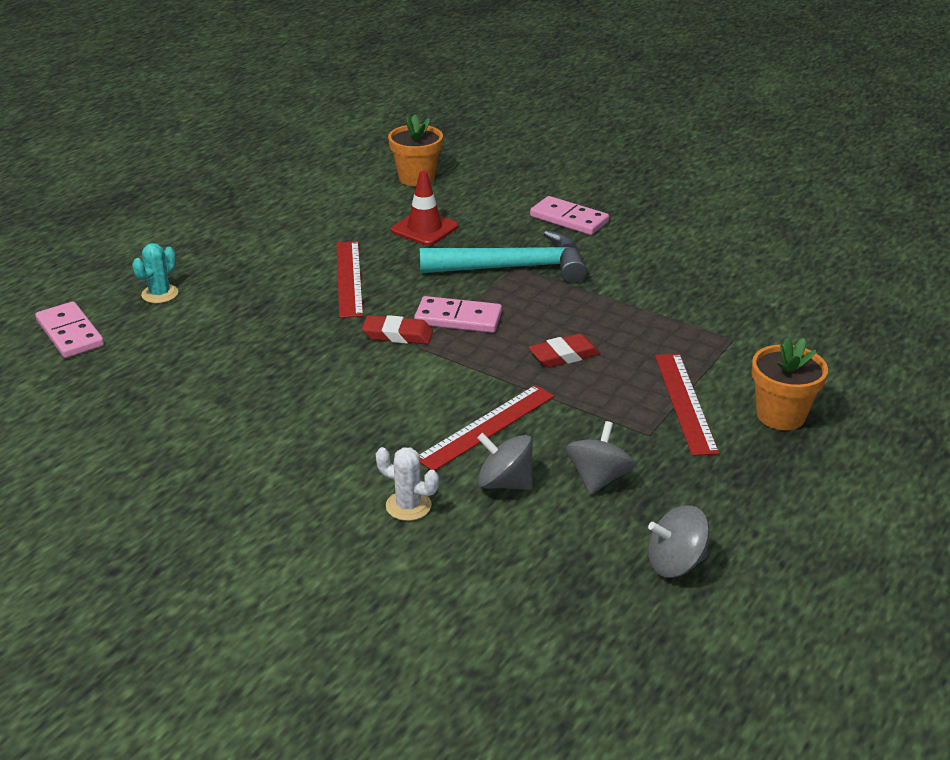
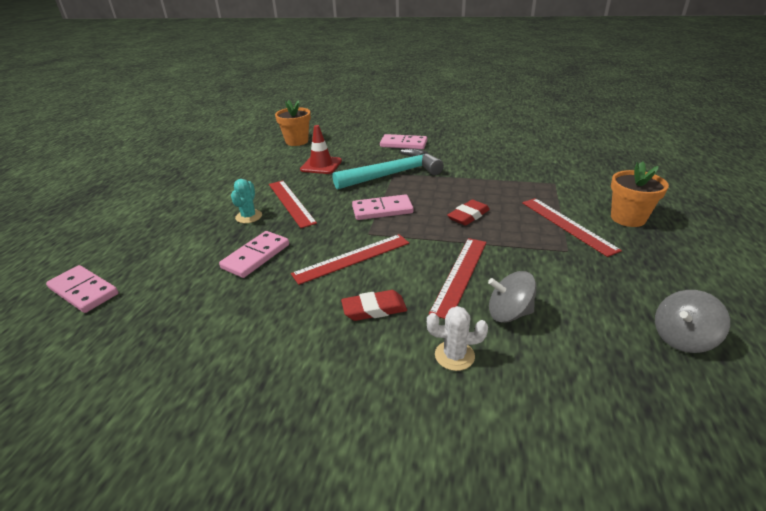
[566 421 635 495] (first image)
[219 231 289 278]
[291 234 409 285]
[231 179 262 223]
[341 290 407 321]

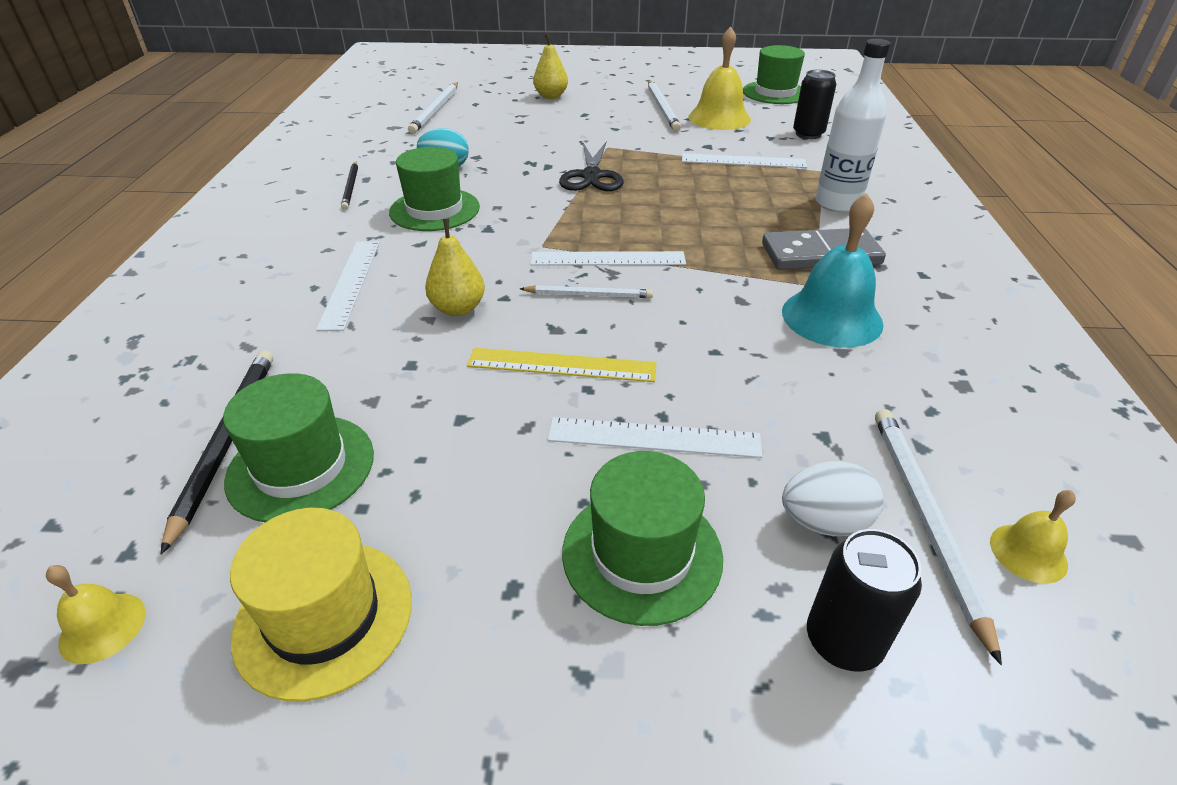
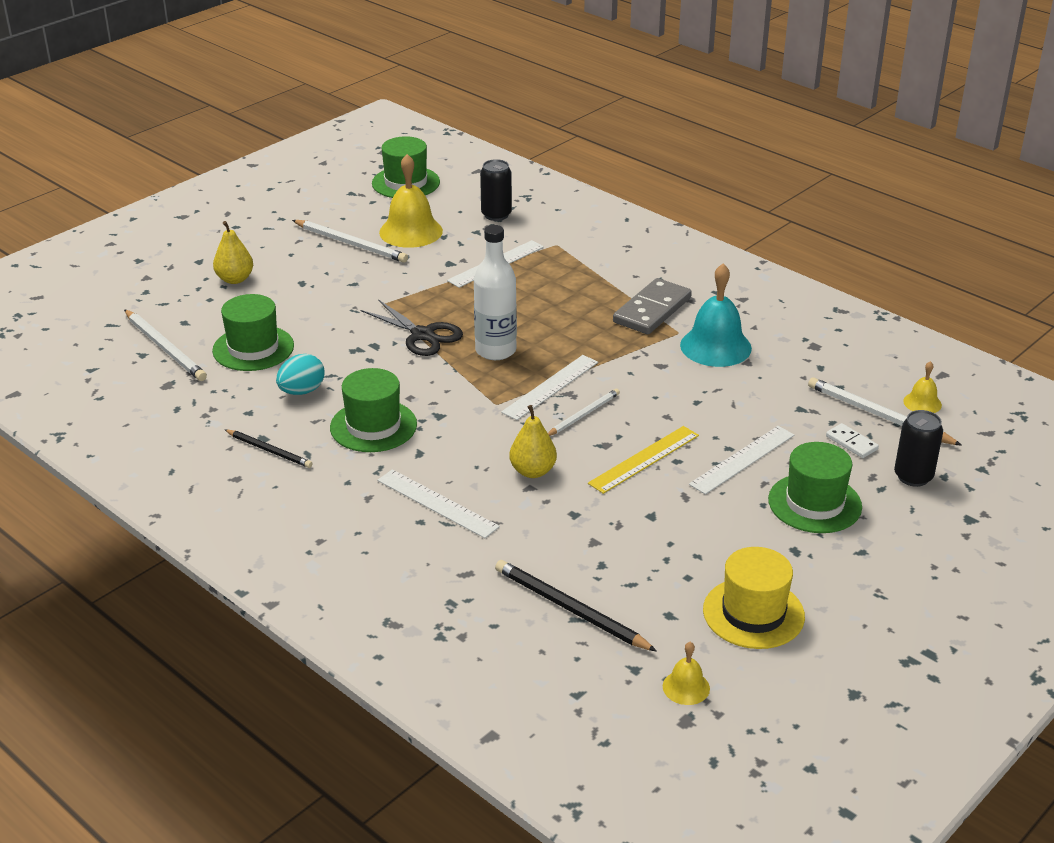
[212 294 294 371]
[474 225 517 360]
[826 423 879 458]

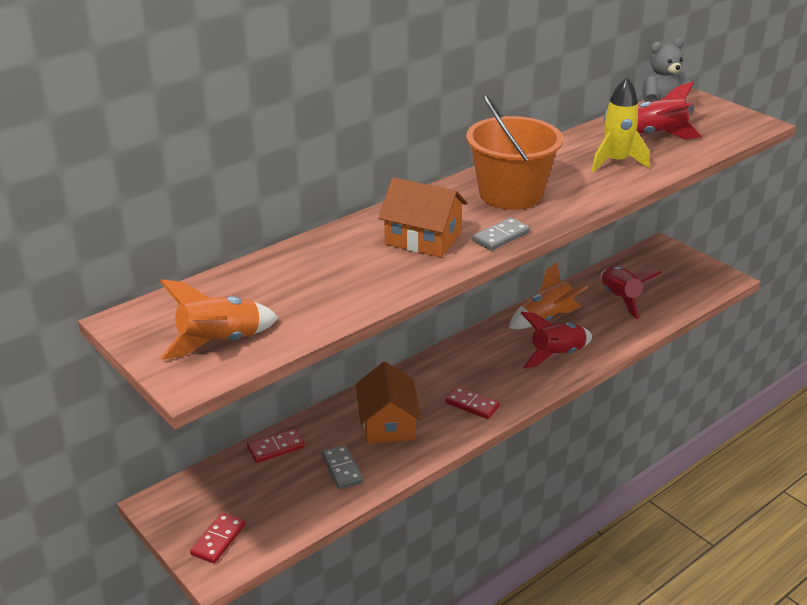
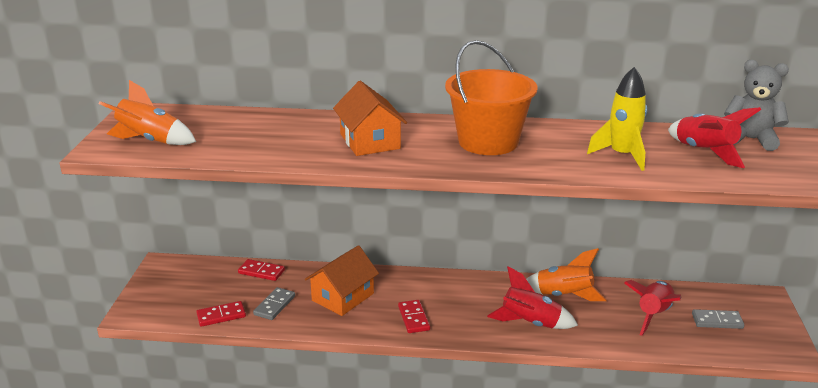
[196 301 246 327]
[692 309 744 329]

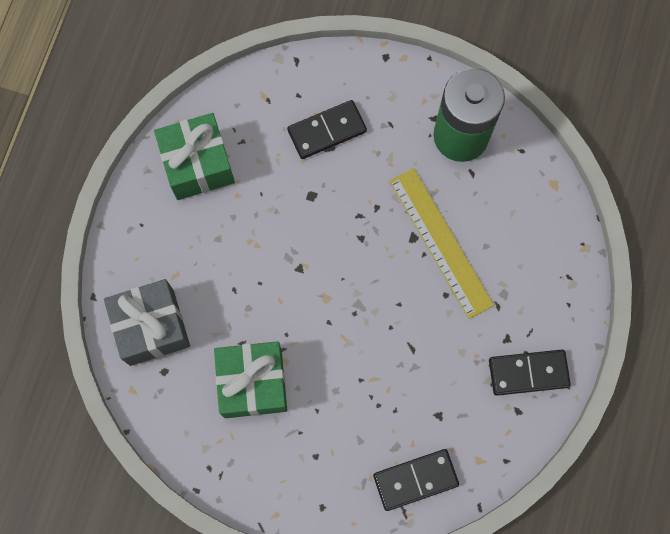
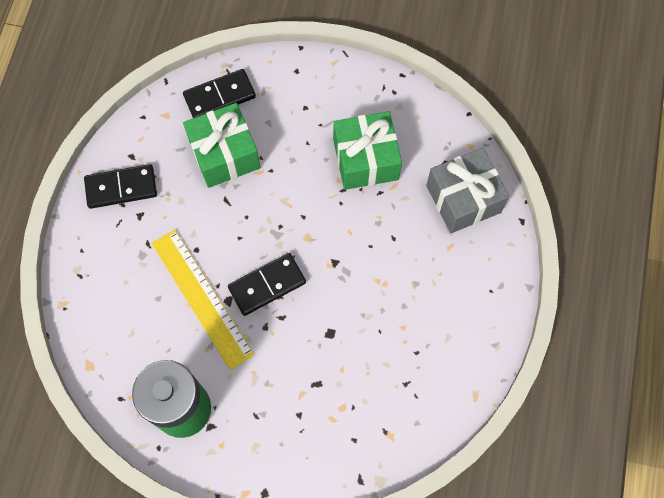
[183 103 260 188]
[228 253 306 316]

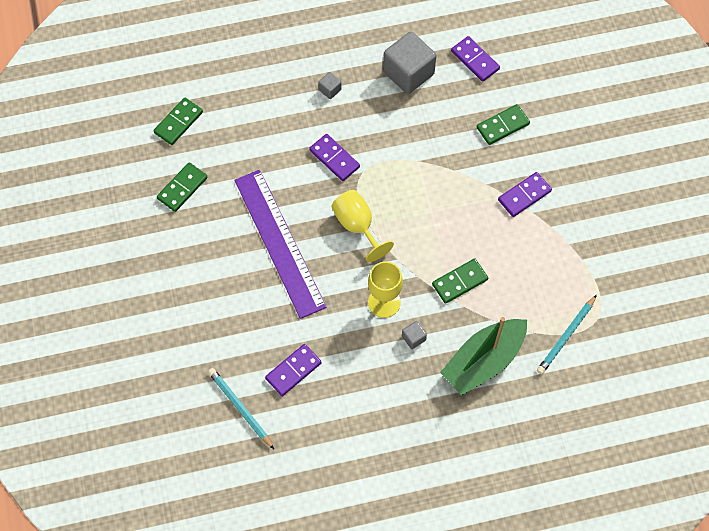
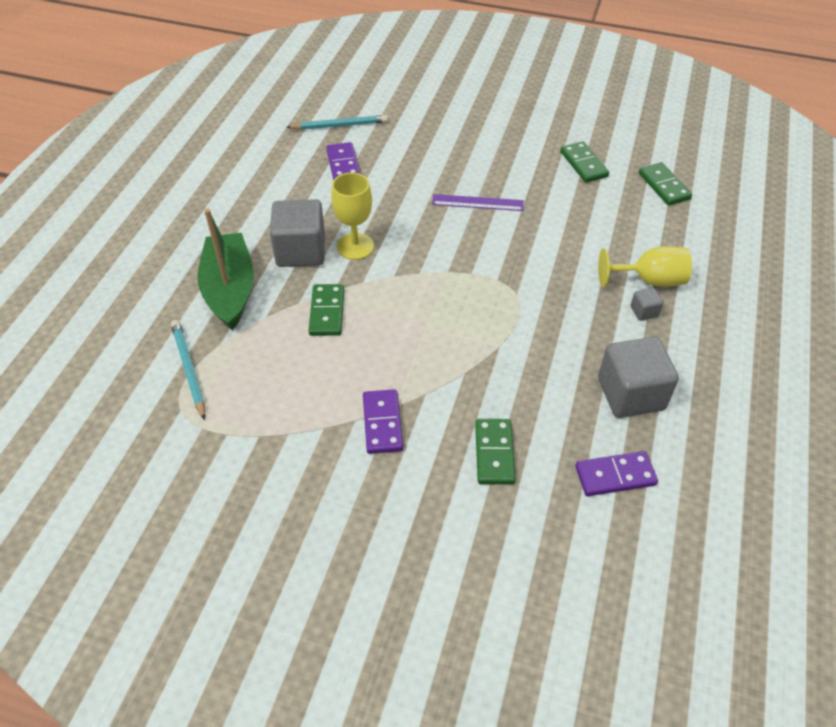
[309 134 360 181] (first image)
[598 246 692 288]
[432 194 524 211]
[270 199 325 267]

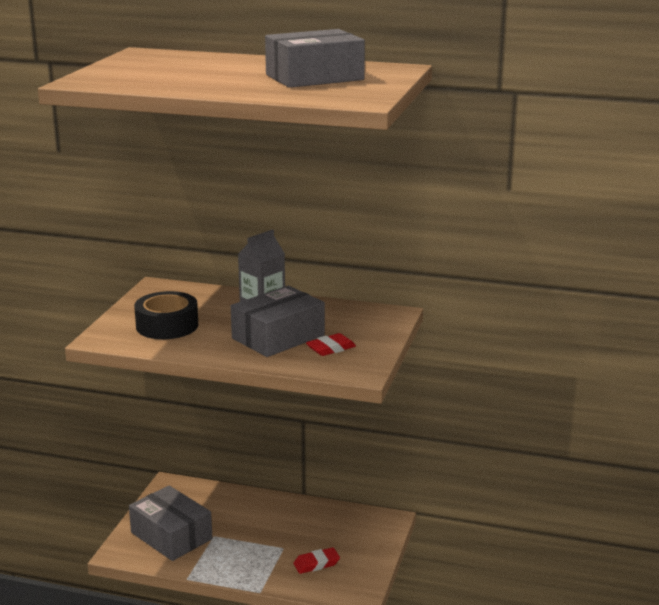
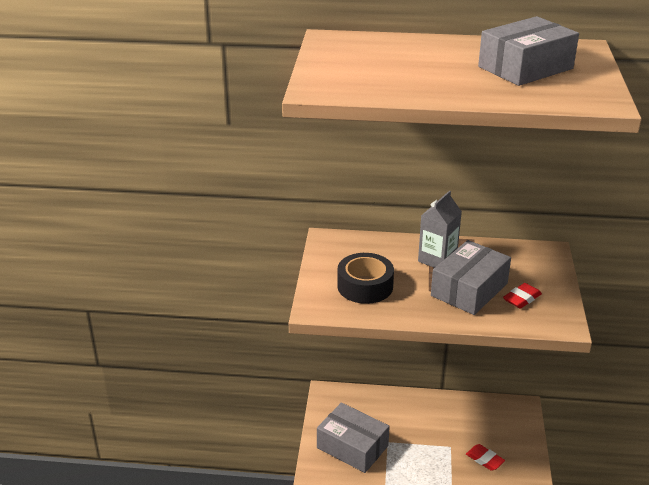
[466 444 505 471]

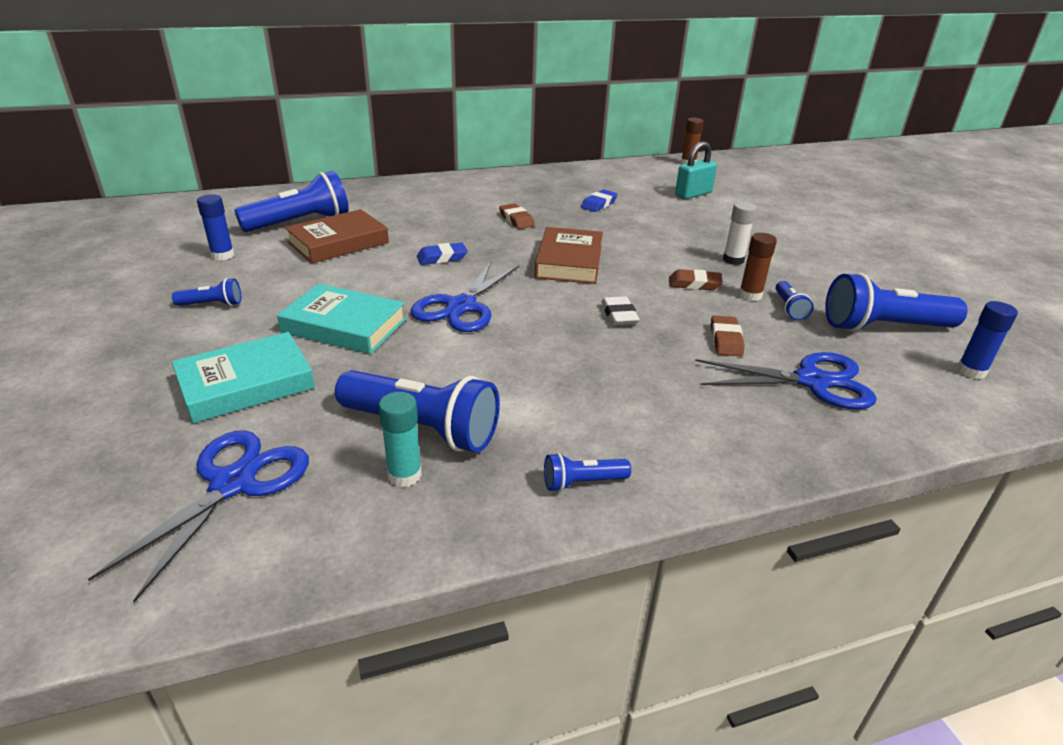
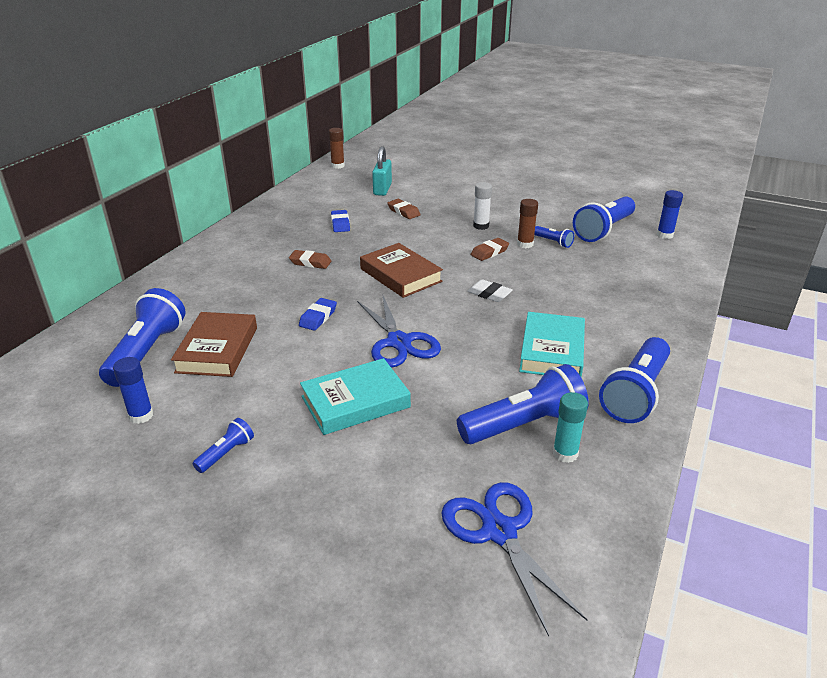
[695 352 877 409] (first image)
[519 312 585 377]
[388 199 421 219]
[599 337 670 423]

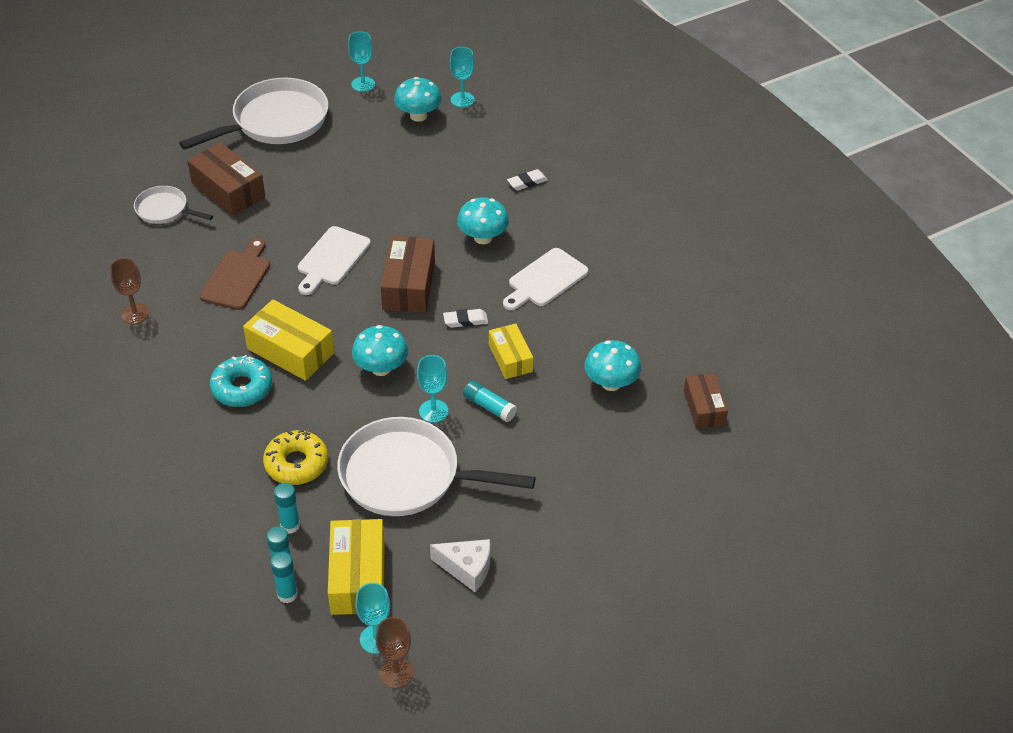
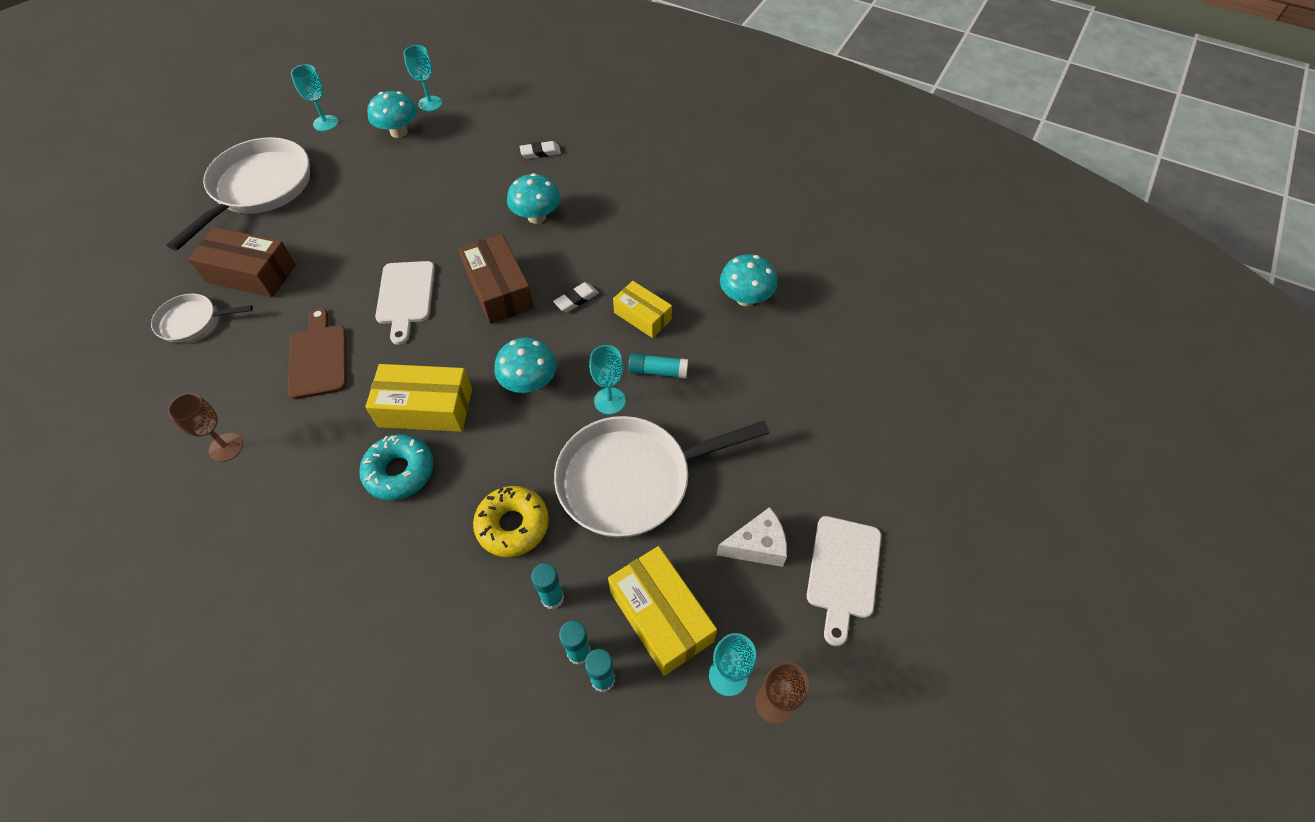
[684 373 728 429] (first image)
[807 516 881 647]
[520 141 561 159]

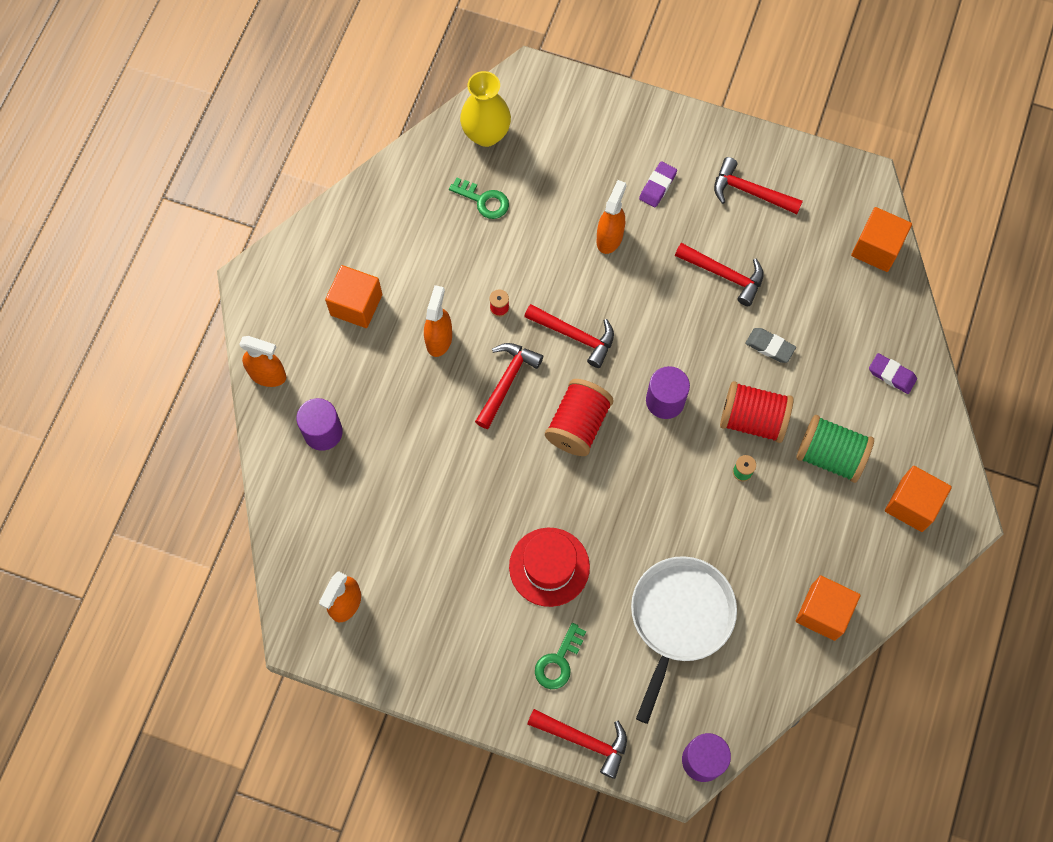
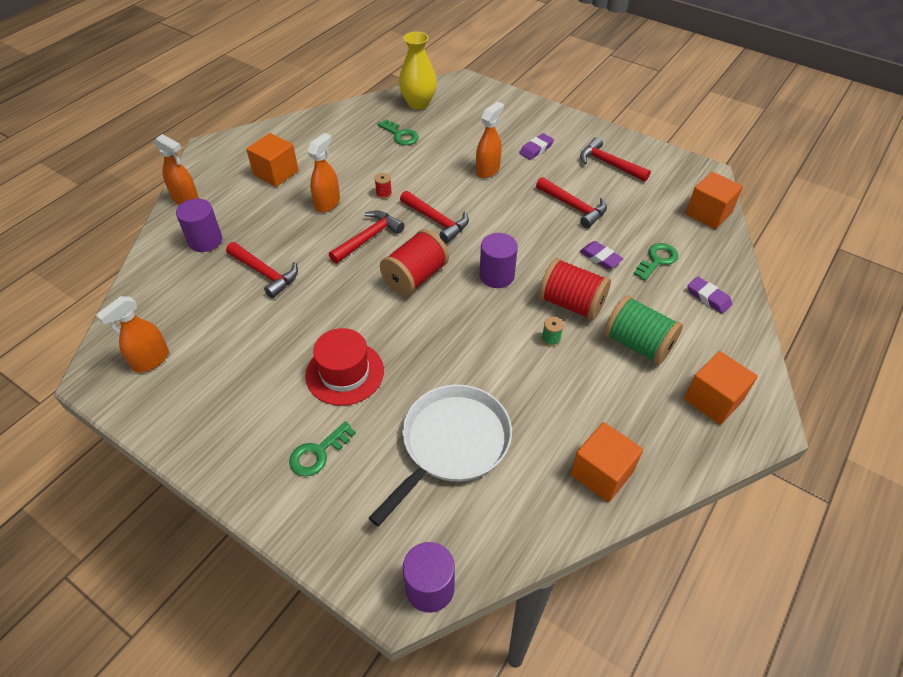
[633 243 678 281]
[226 242 298 299]
[579 241 624 269]

